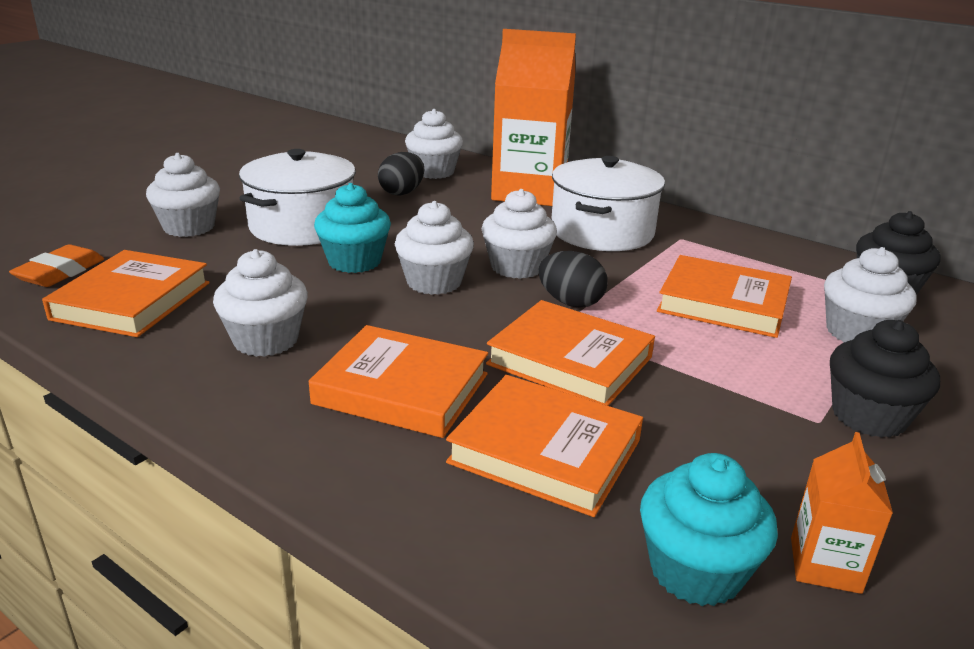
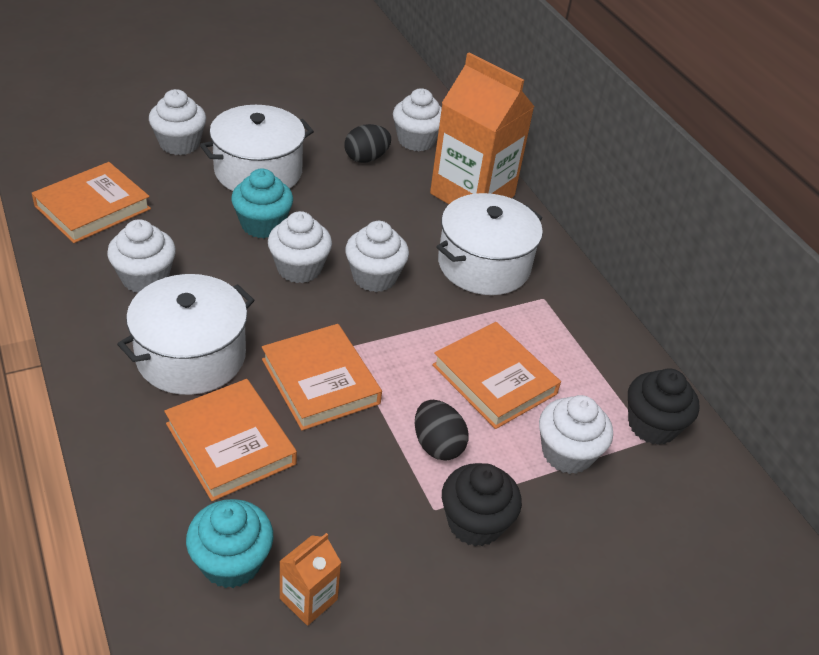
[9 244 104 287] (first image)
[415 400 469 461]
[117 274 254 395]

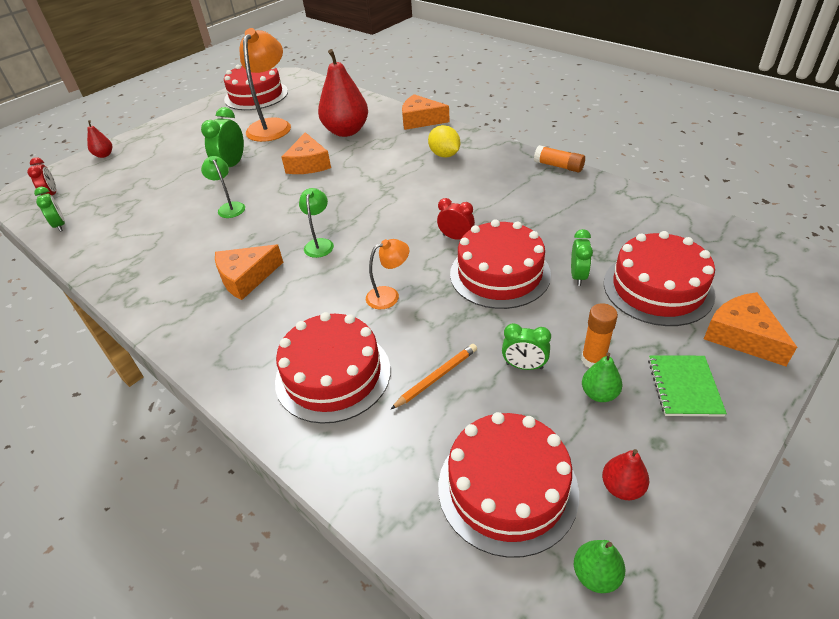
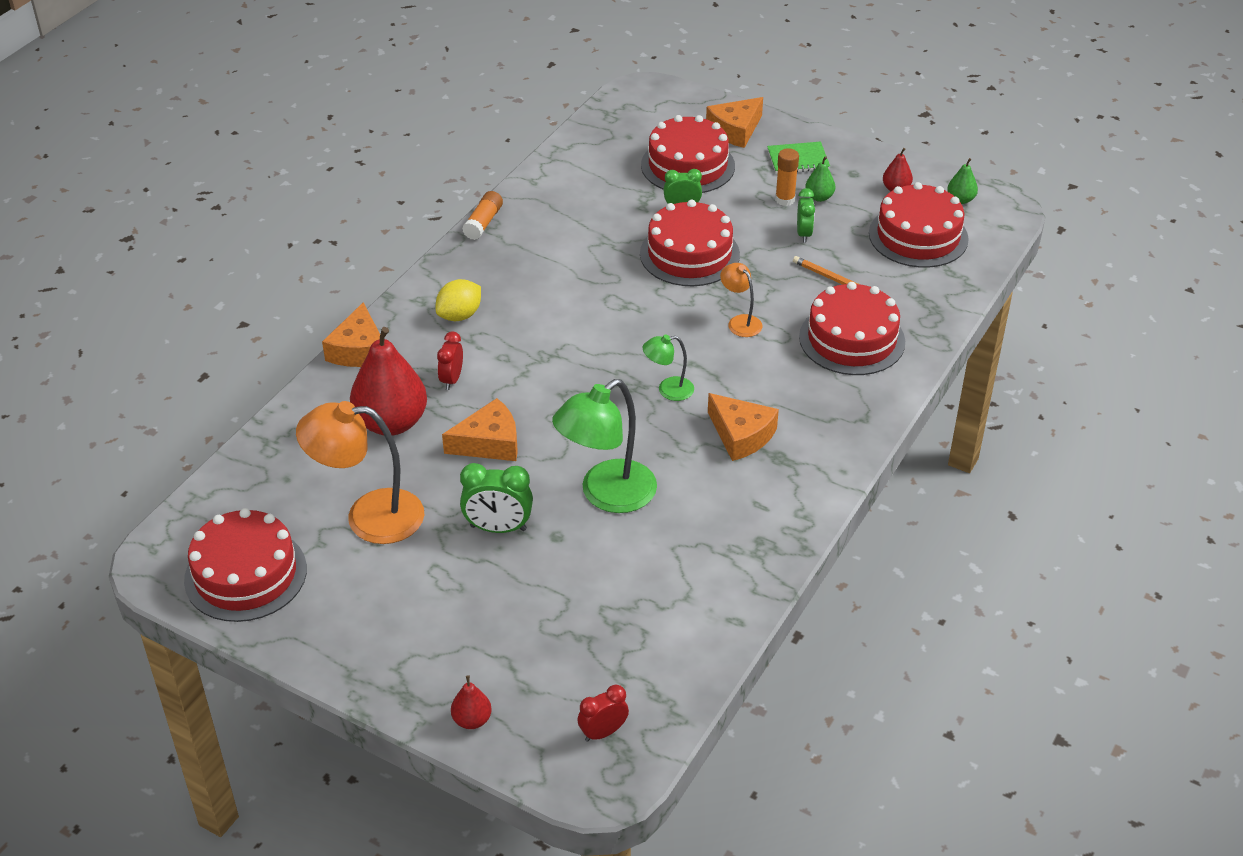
[34 187 65 232] (first image)
[437 331 463 390]
[552 379 657 513]

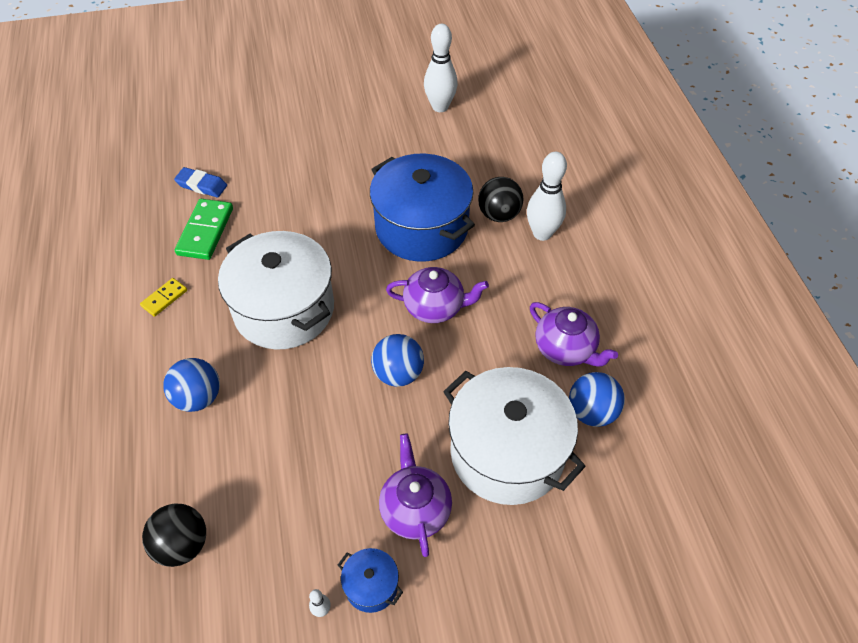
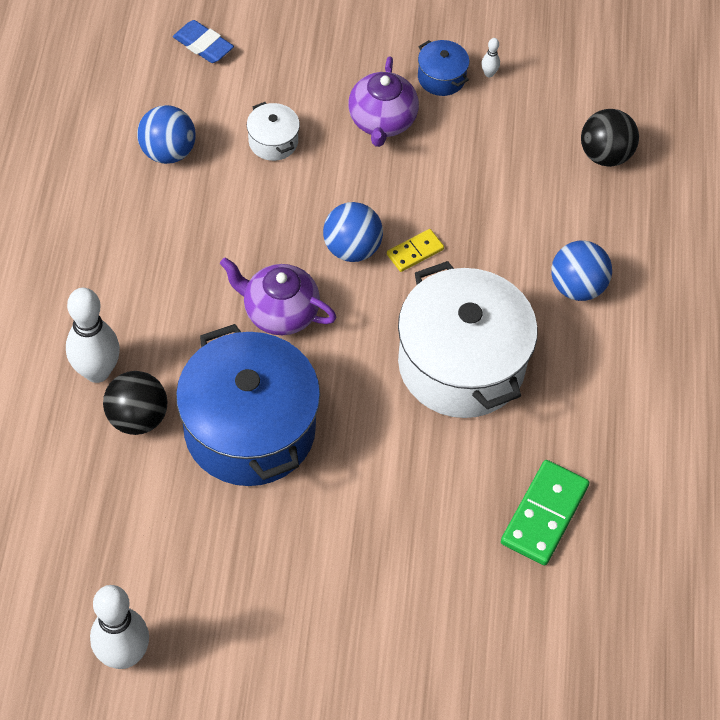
[530 302 618 366] (first image)
[387 229 444 272]
[173 20 234 63]
[247 102 300 161]

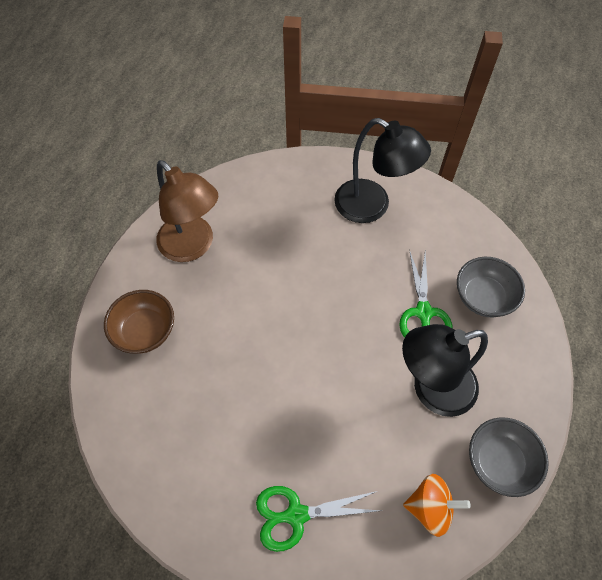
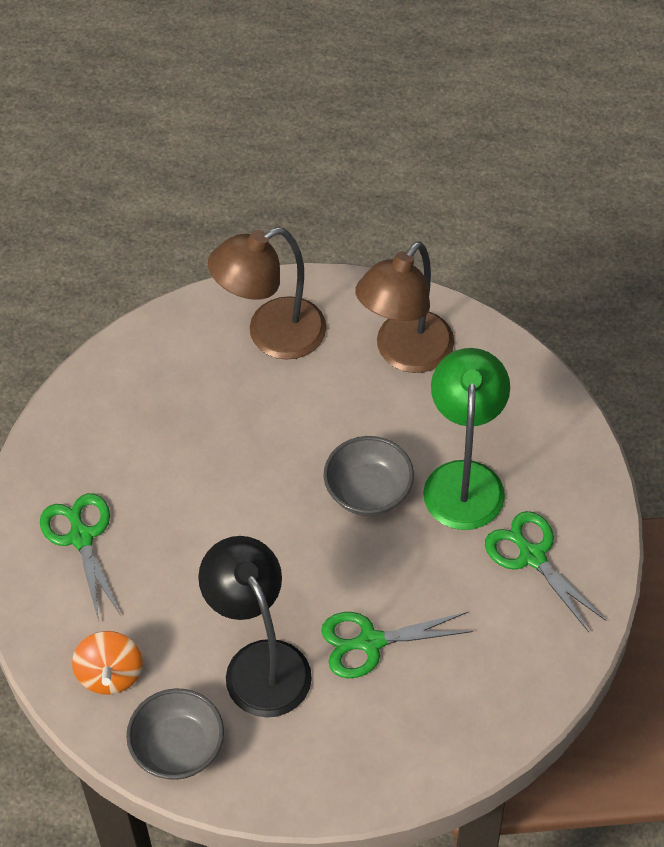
[423 348 510 530]
[324 436 414 516]
[208 227 326 360]
[485 511 606 632]

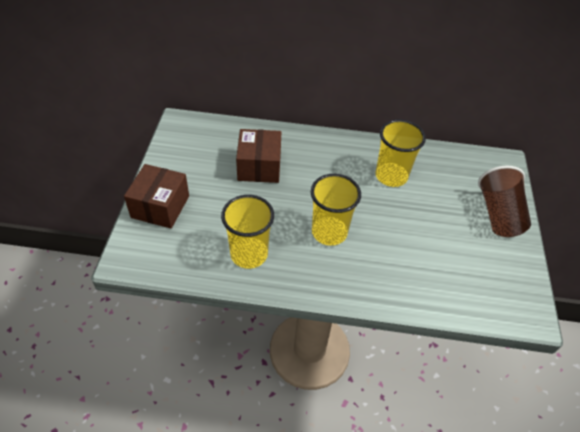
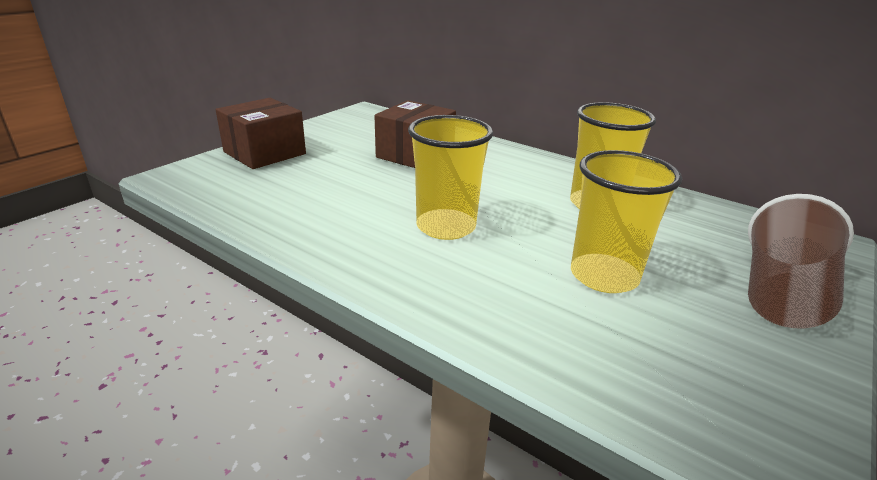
[571 150 682 293]

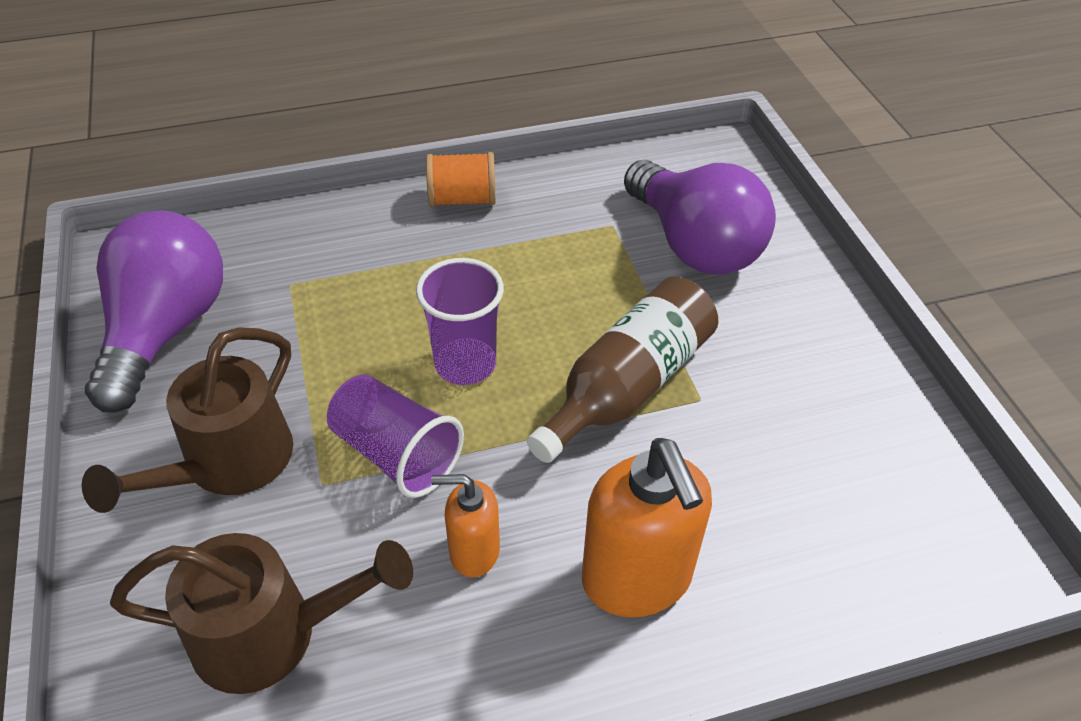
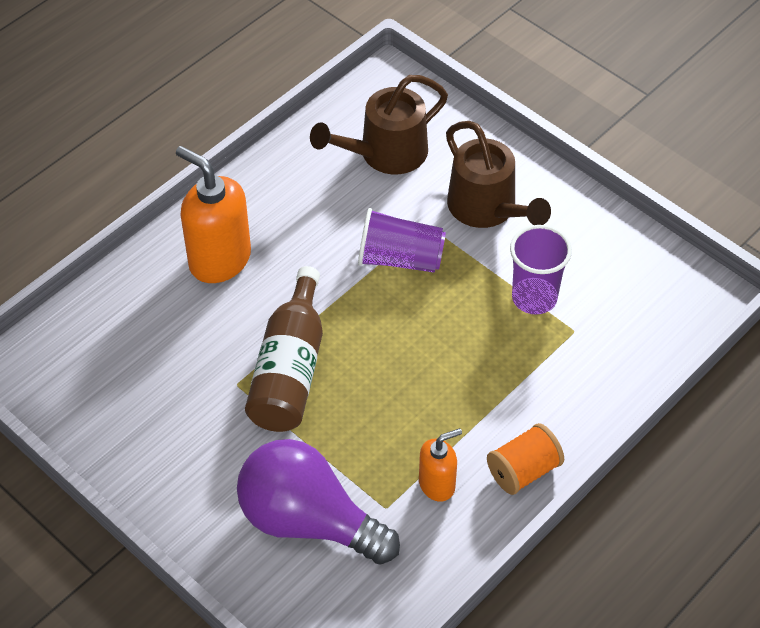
[85 211 223 413] (first image)
[510 225 572 315]
[419 428 462 502]
[446 121 551 228]

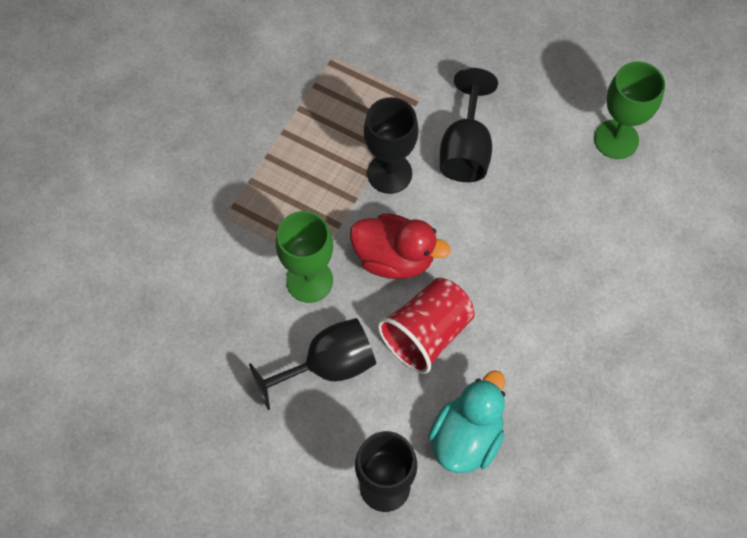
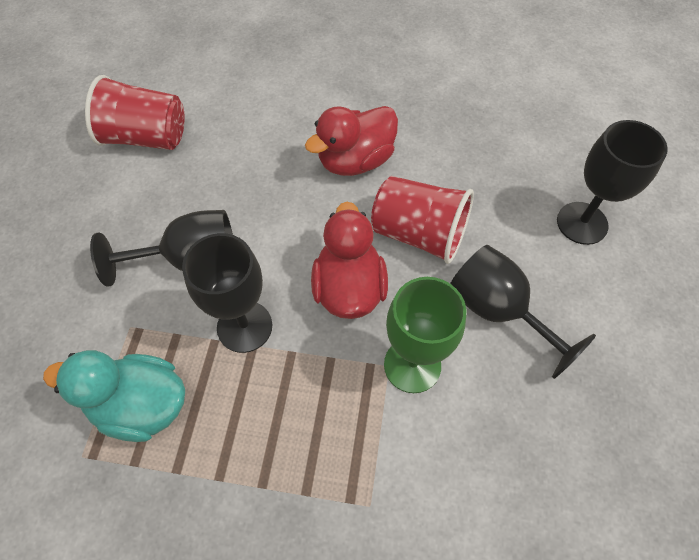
[305 106 398 176]
[43 350 185 442]
[85 75 184 150]

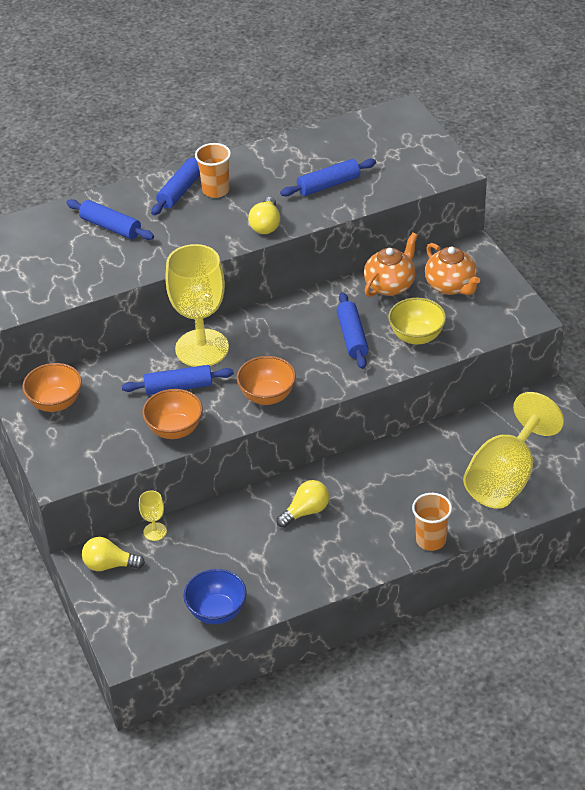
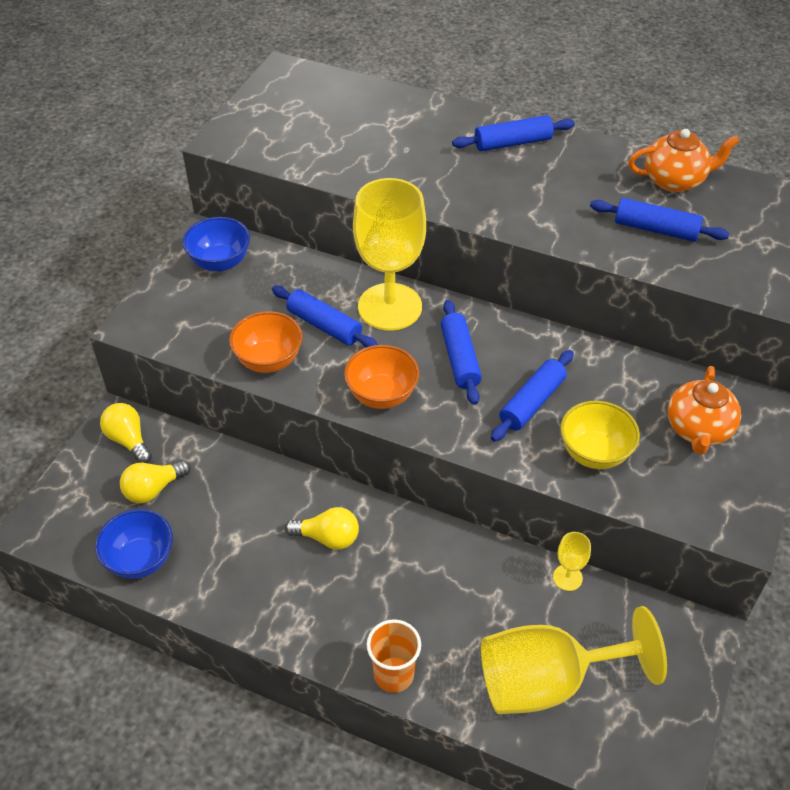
[195 143 231 198] (first image)
[441 300 482 405]
[553 532 591 591]
[120 460 191 503]
[628 129 740 192]
[183 217 250 272]

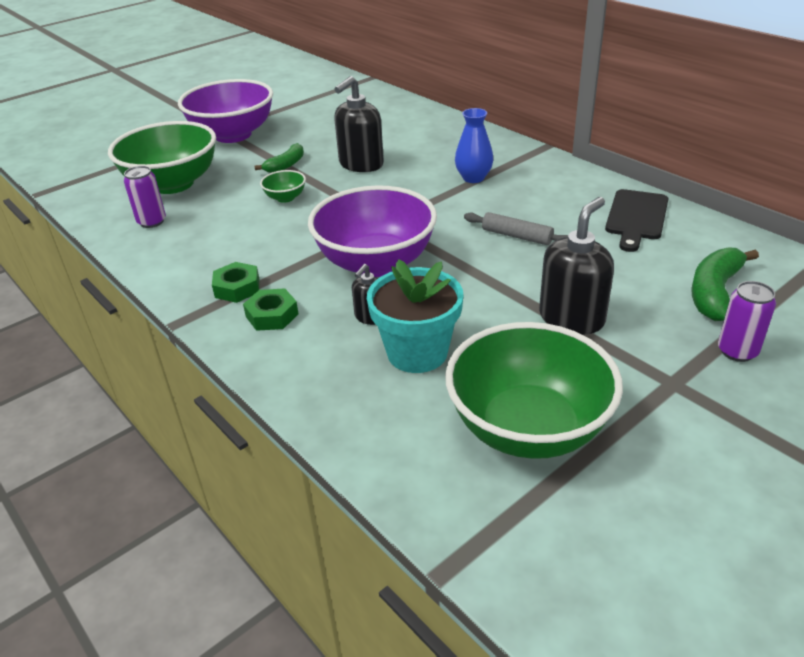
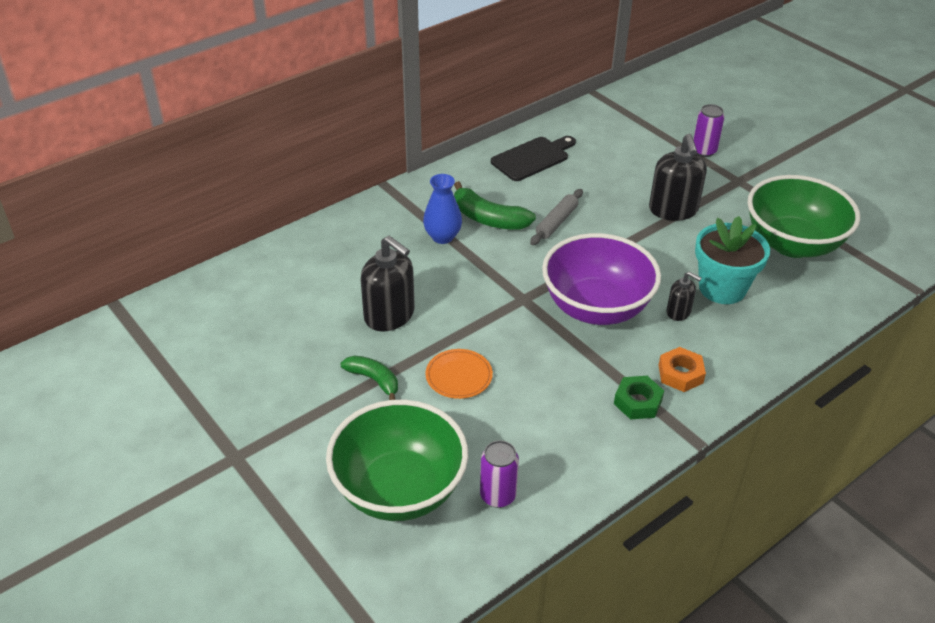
[178 79 273 143] (first image)
[454 181 536 230]
[425 349 493 399]
[658 347 706 392]
[649 134 707 221]
[491 136 576 181]

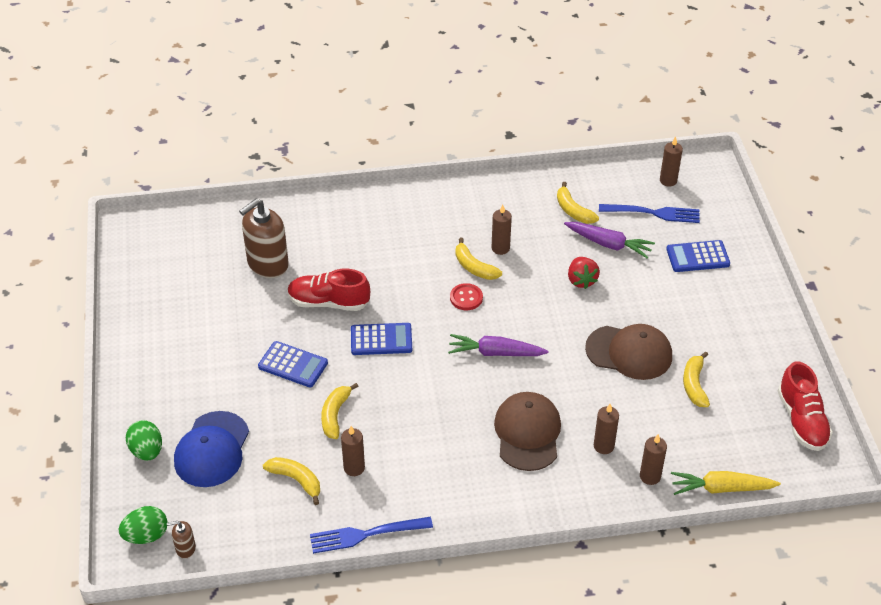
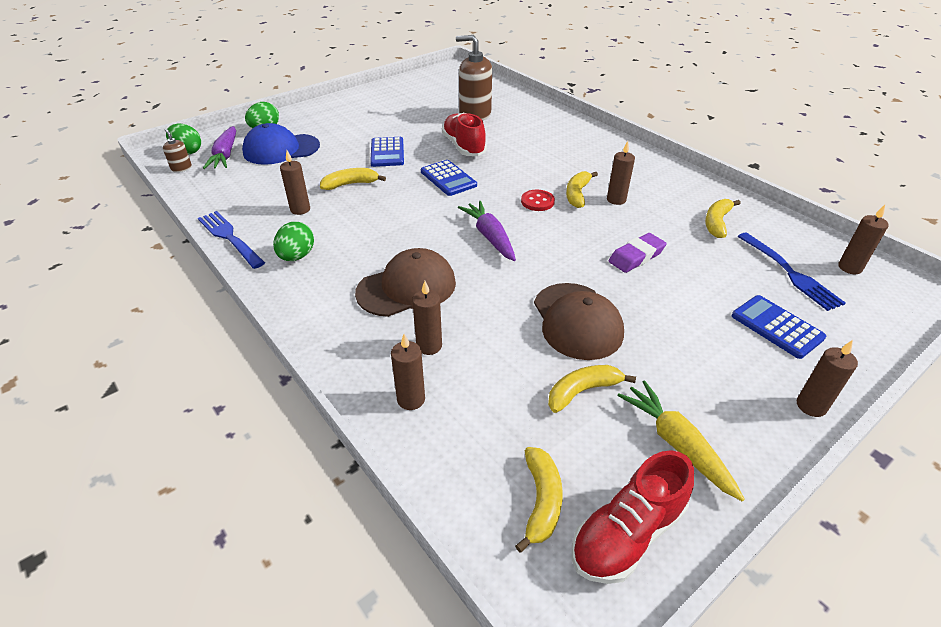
[273 222 314 261]
[797 340 858 417]
[515 447 563 552]
[203 126 236 169]
[617 380 745 501]
[609 233 667 273]

